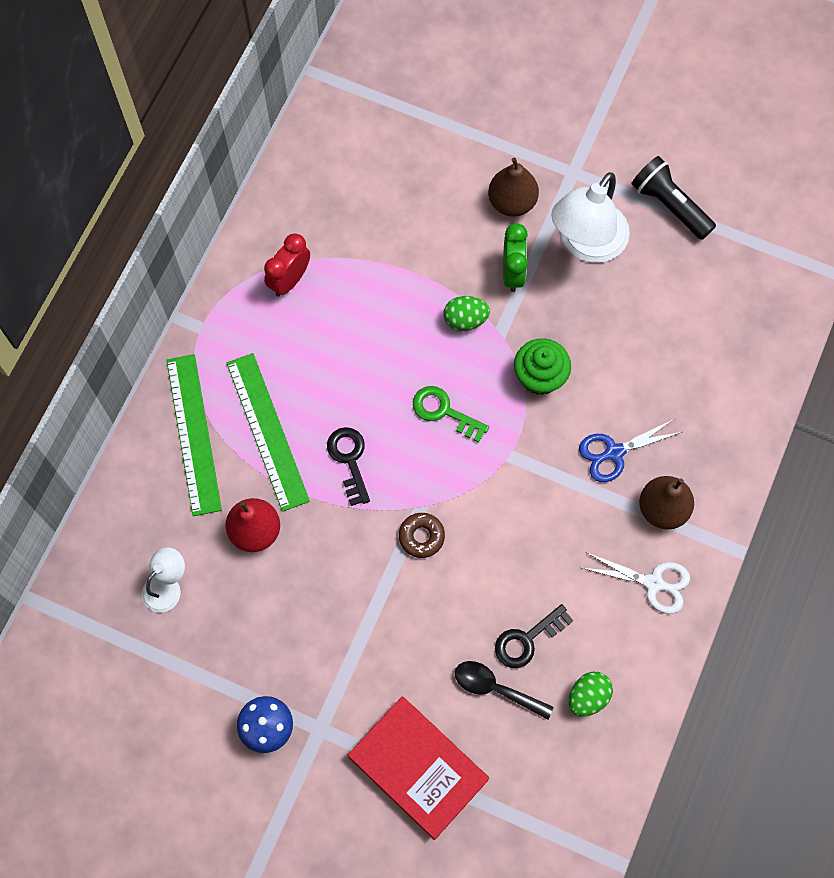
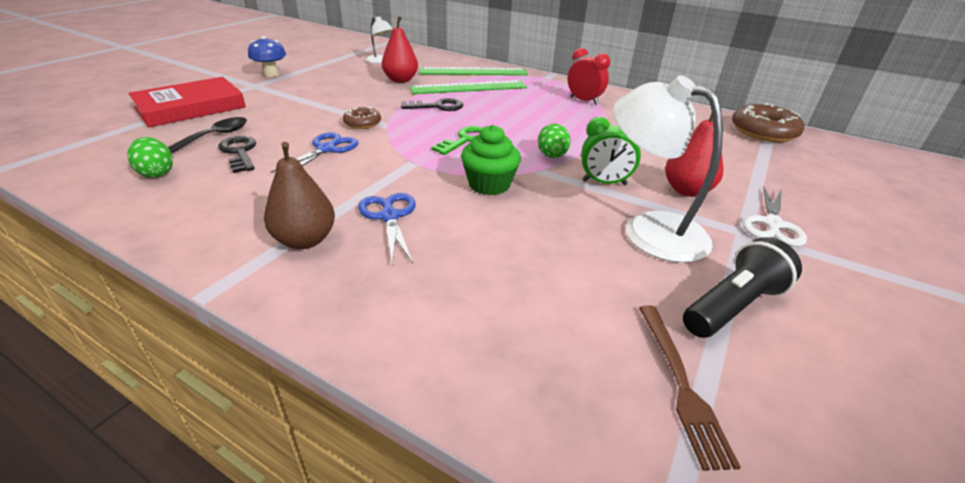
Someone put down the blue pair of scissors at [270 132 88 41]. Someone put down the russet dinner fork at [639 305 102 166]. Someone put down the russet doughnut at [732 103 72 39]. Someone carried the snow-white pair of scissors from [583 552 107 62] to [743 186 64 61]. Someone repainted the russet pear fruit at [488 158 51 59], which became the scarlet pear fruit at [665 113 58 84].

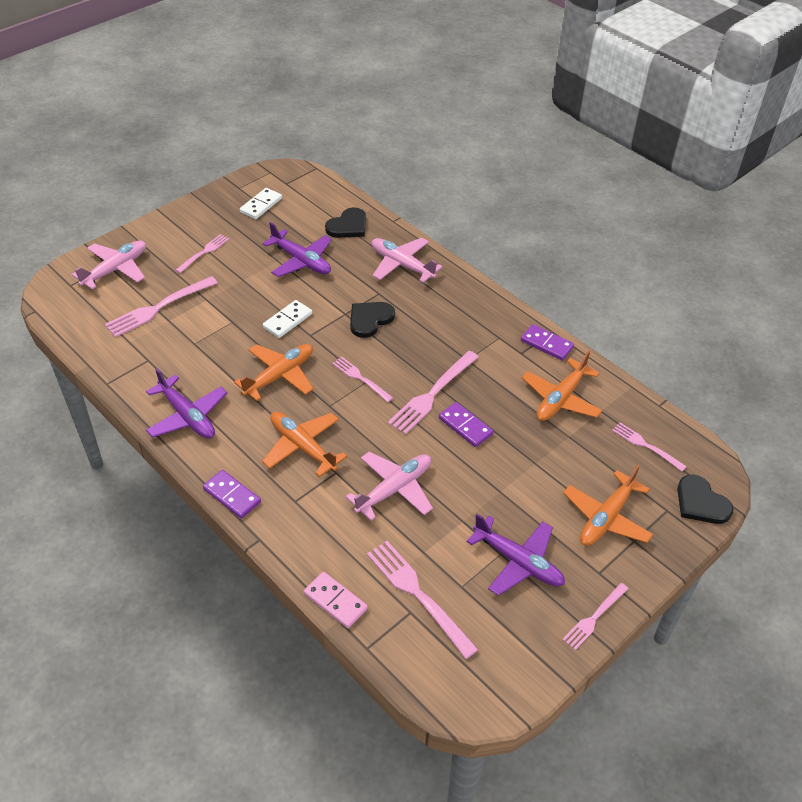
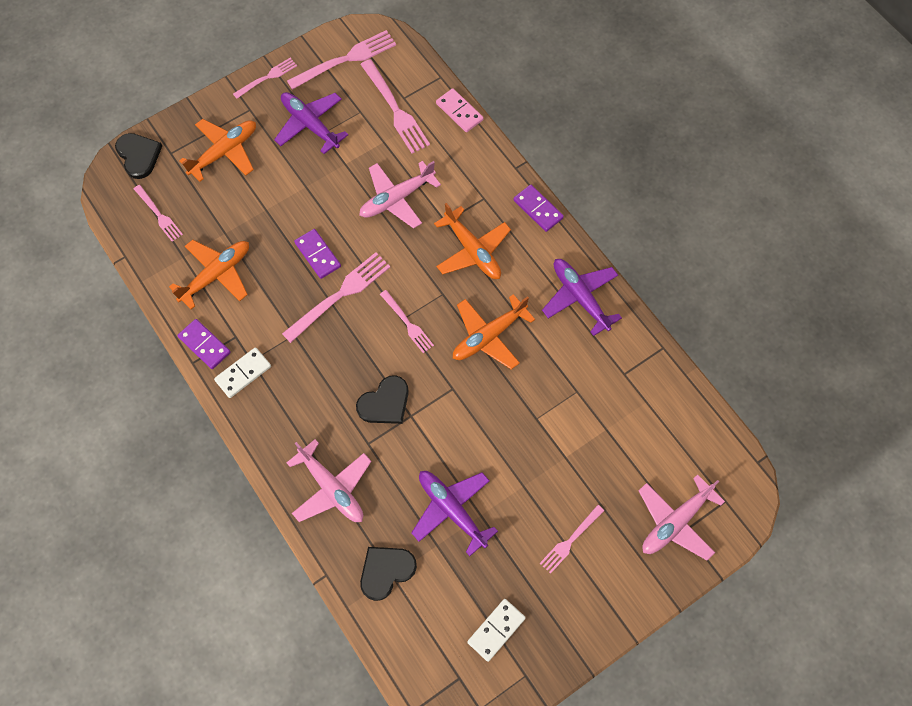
Someone carried the pink dinner fork from [105 276 112 61] to [287 30 109 60]. Someone carried the snow-white domino from [263 300 49 38] to [214 347 57 51].

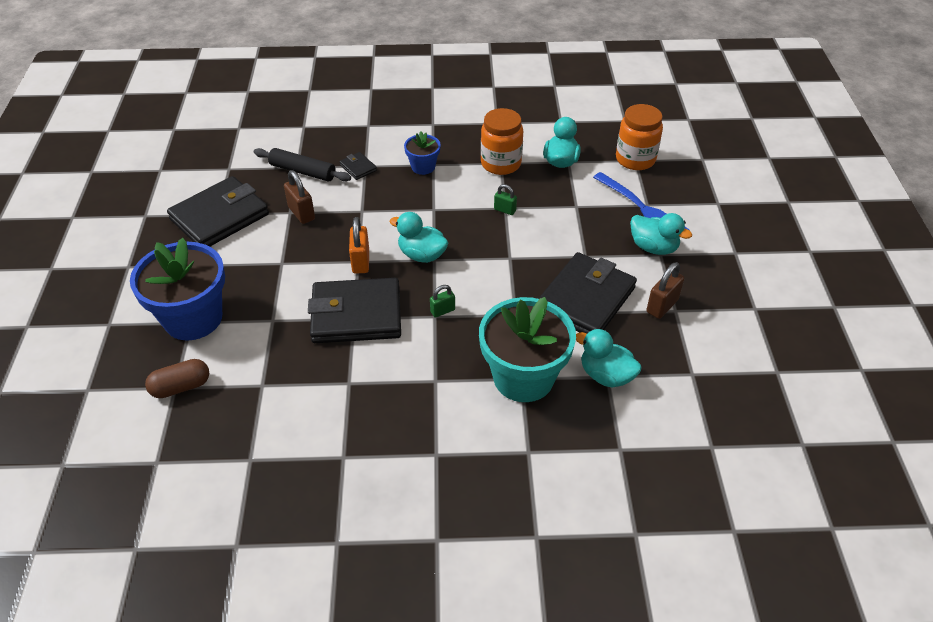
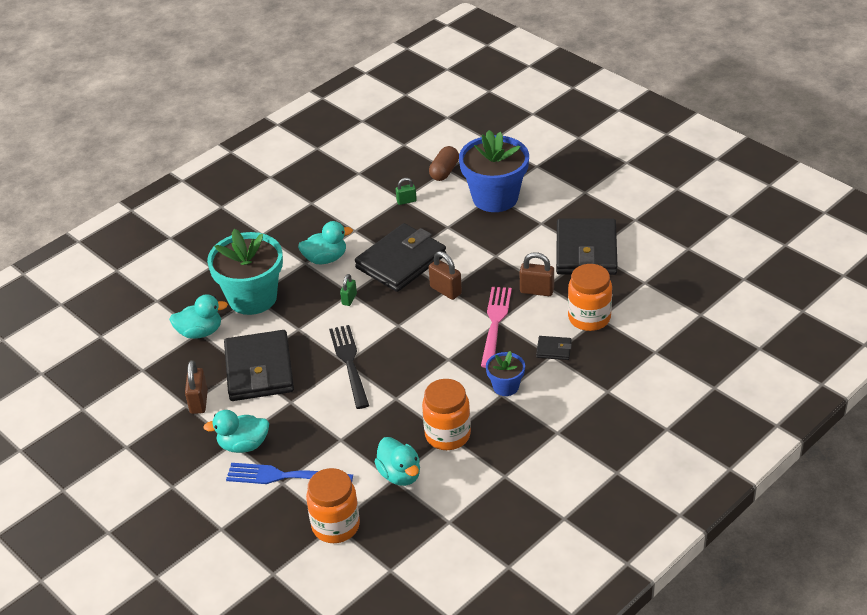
Someone put down the black dinner fork at [329 325 40 84]. Someone put down the pink dinner fork at [481 287 31 81]. Someone carried the teal toy duck from [390 212 58 51] to [298 221 55 43]. Someone carried the emerald lock from [494 184 23 31] to [396 178 21 27]. Someone swapped the black pastry roller at [254 148 97 33] for the orange jam jar at [568 264 44 67]. Someone repainted the orange lock at [349 217 20 57], which became the russet lock at [429 251 33 49].

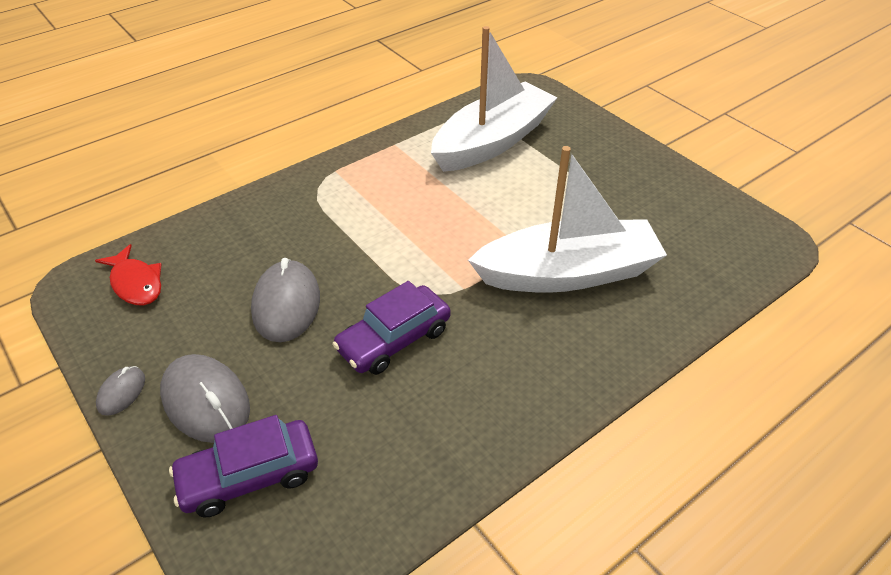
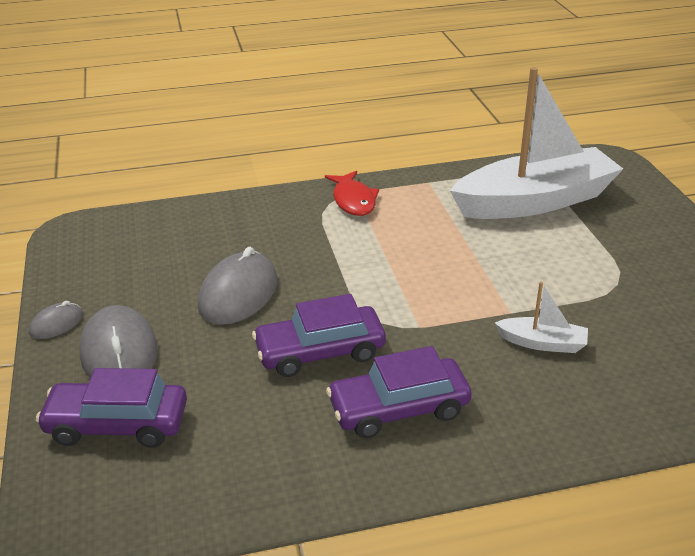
Someone put down the violet toy car at [326 346 146 92]. Someone carried the scarlet fish figure from [95 244 67 61] to [325 171 54 45]. Someone scaled the snow-white sailboat at [468 146 199 147] by 0.41.

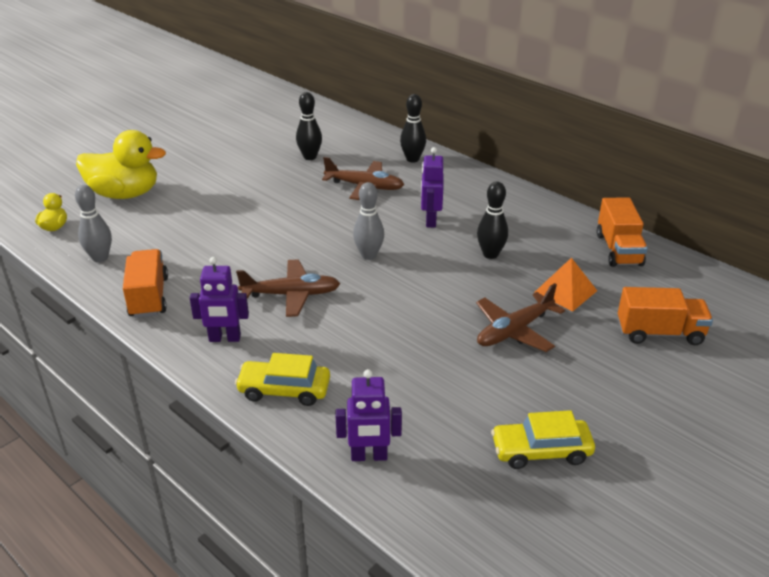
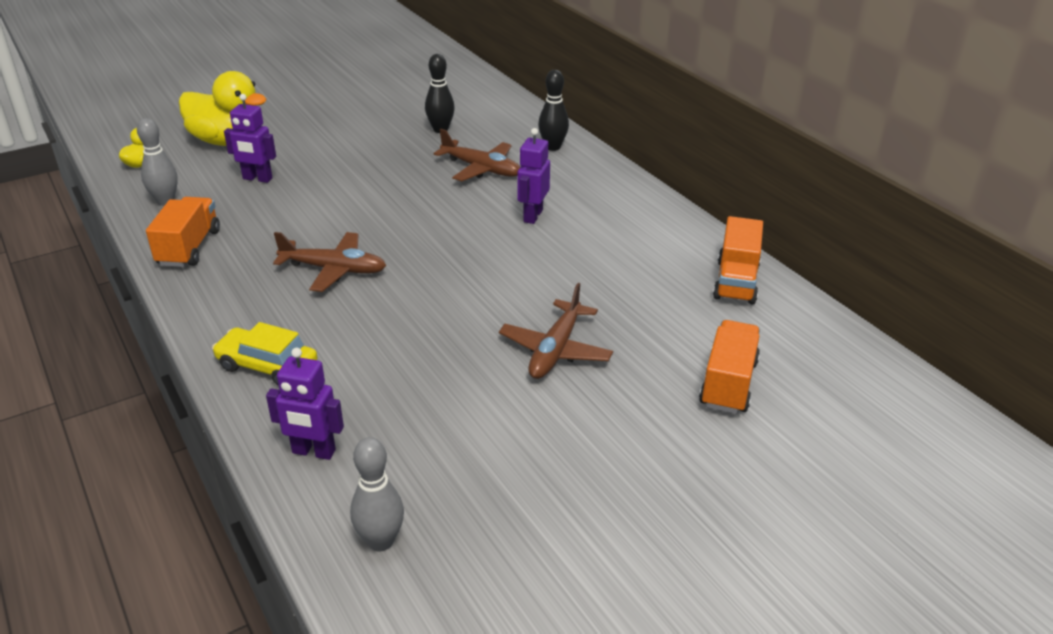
Someone took away the black skittle at [477 182 31 77]. Someone took away the yellow toy car at [491 410 104 59]. Someone took away the orange pyramid at [534 258 63 53]. Someone carried the violet toy robot from [190 257 59 85] to [224 94 52 89]. Someone carried the grey skittle from [353 182 31 78] to [350 437 54 115]. Someone rotated the russet aeroplane at [476 283 89 69] by 45 degrees counterclockwise. Someone rotated the orange truck at [618 287 95 58] by 90 degrees counterclockwise.

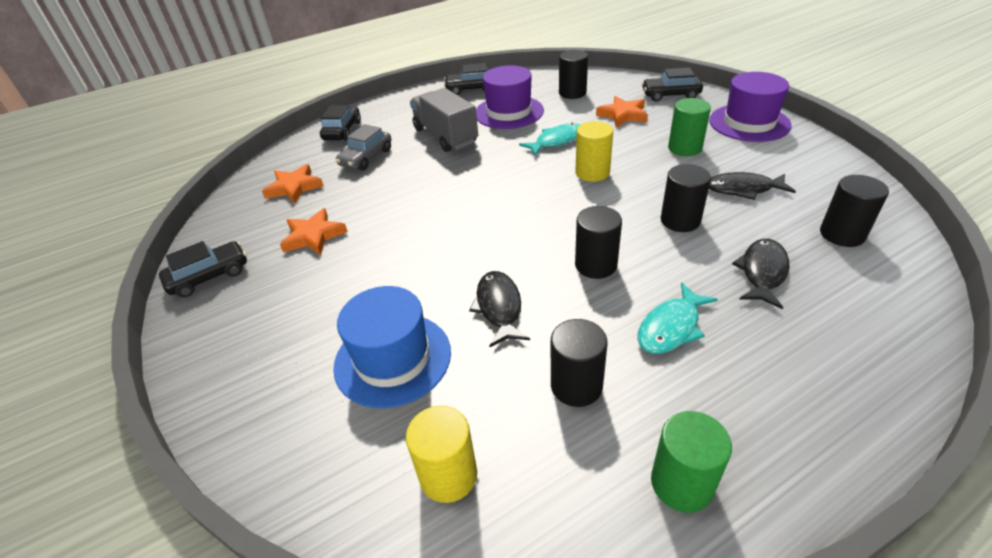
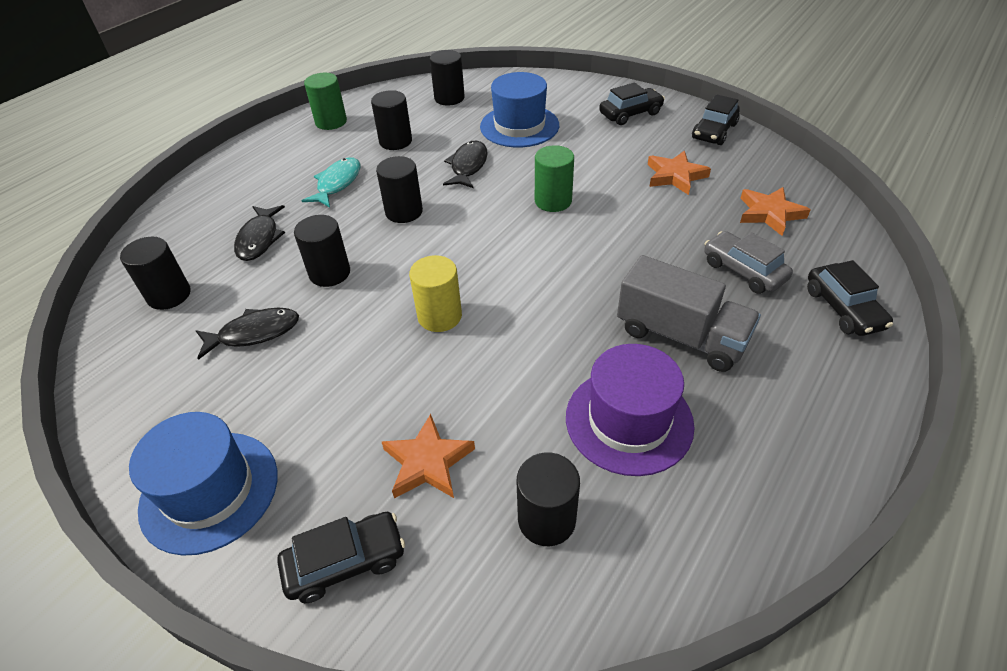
Someone took away the teal fish figure at [519 123 61 33]. Someone carried the black toy car from [444 63 44 32] to [599 83 66 42]. Someone carried the emerald solid cylinder from [668 98 43 58] to [535 145 39 67]. Someone repainted the yellow solid cylinder at [406 406 71 97], which became the black solid cylinder at [430 50 35 56]. Someone repainted the violet top hat at [709 72 83 70], which became the blue top hat at [129 412 149 144]. Someone rotated the grey toy car at [336 124 55 47] by 45 degrees counterclockwise. Someone rotated the black fish figure at [469 271 61 77] by 135 degrees counterclockwise.

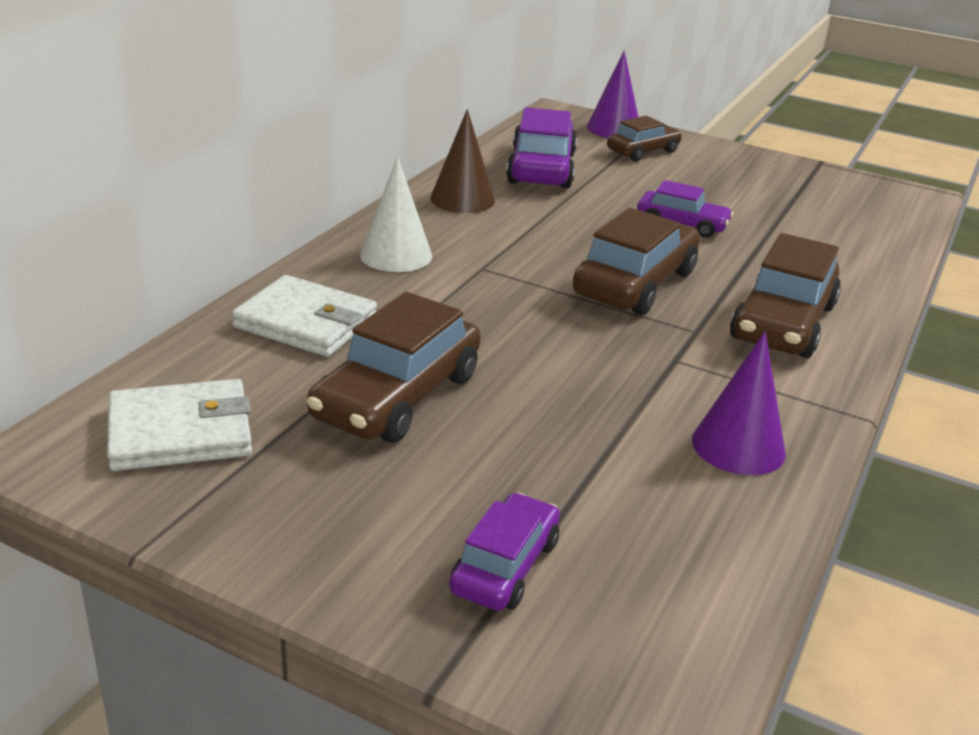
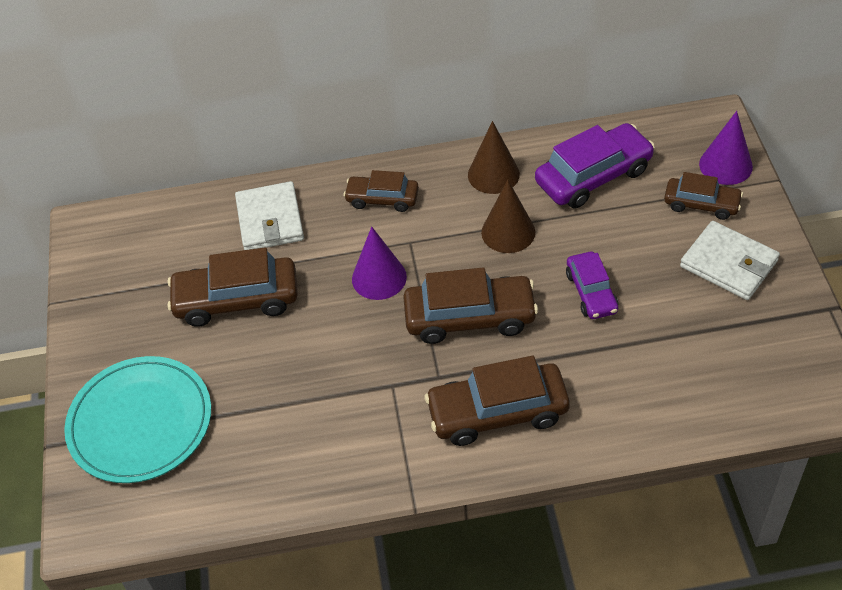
Someone put down the russet solid cone at [481 180 54 73]. Someone carried the snow-white card wallet from [107 379 145 92] to [680 221 100 79]. Someone carried the violet solid cone from [692 332 94 143] to [352 226 55 74]. Someone swapped the snow-white solid cone at [360 157 72 115] for the russet toy car at [344 170 75 42]. Someone swapped the violet toy car at [449 492 111 119] for the teal flat dish at [64 356 147 127].

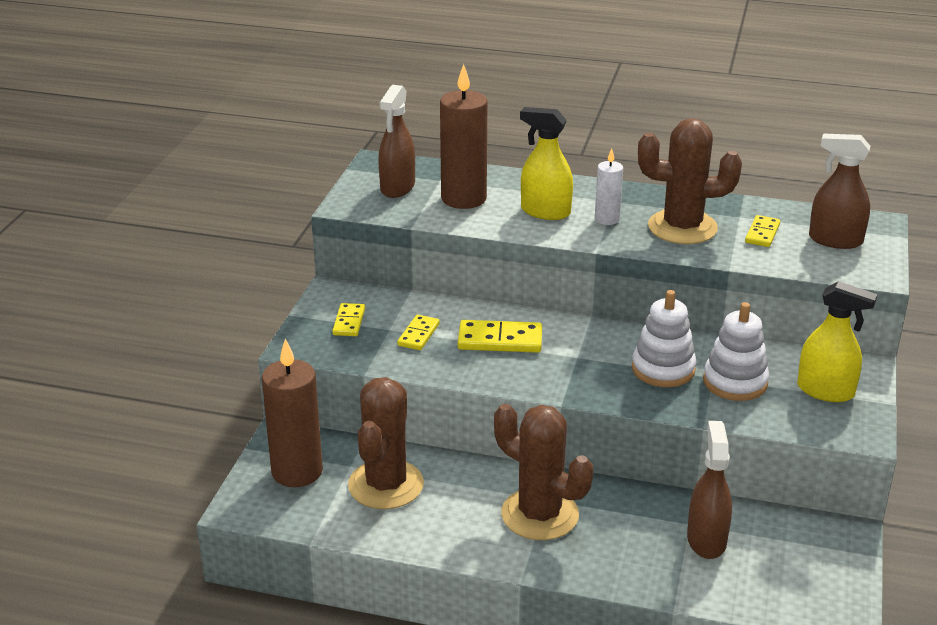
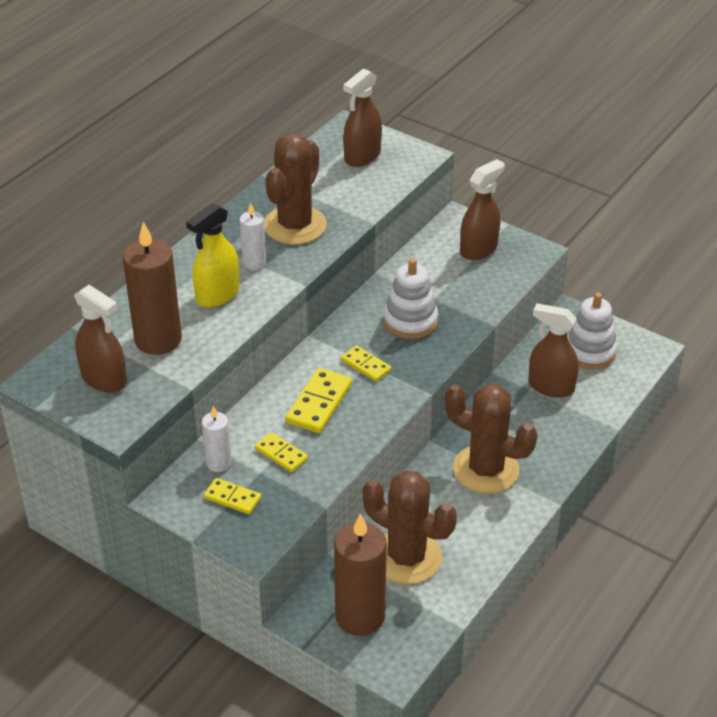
Someone put down the snow-white candle at [202 406 30 66]. Someone carried the snow-white stacking rings from [703 302 66 99] to [567 292 51 77]. Someone carried the yellow domino from [745 215 35 32] to [341 345 50 37]. Someone repainted the yellow sprayer at [797 281 80 121], which became the russet sprayer at [460 159 45 101]. Someone rotated the russet prickly plant at [494 404 99 136] by 60 degrees clockwise.

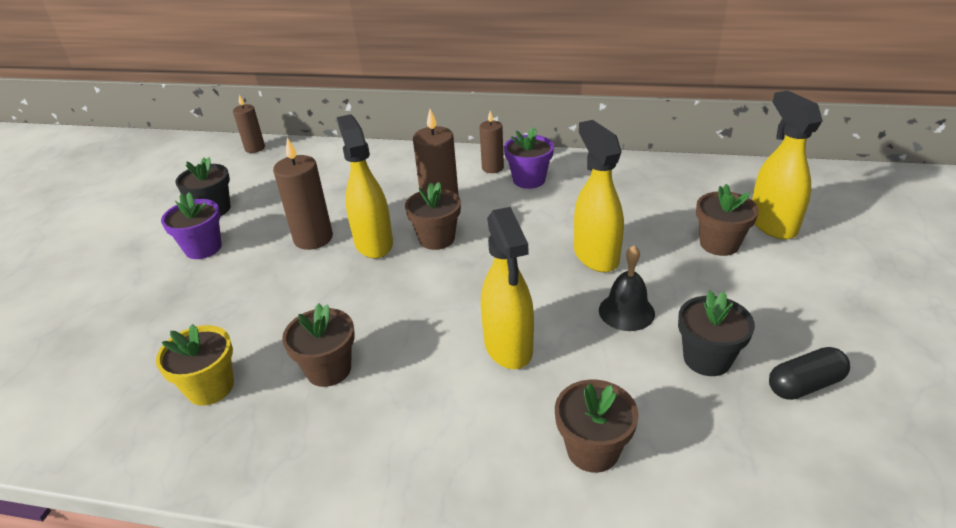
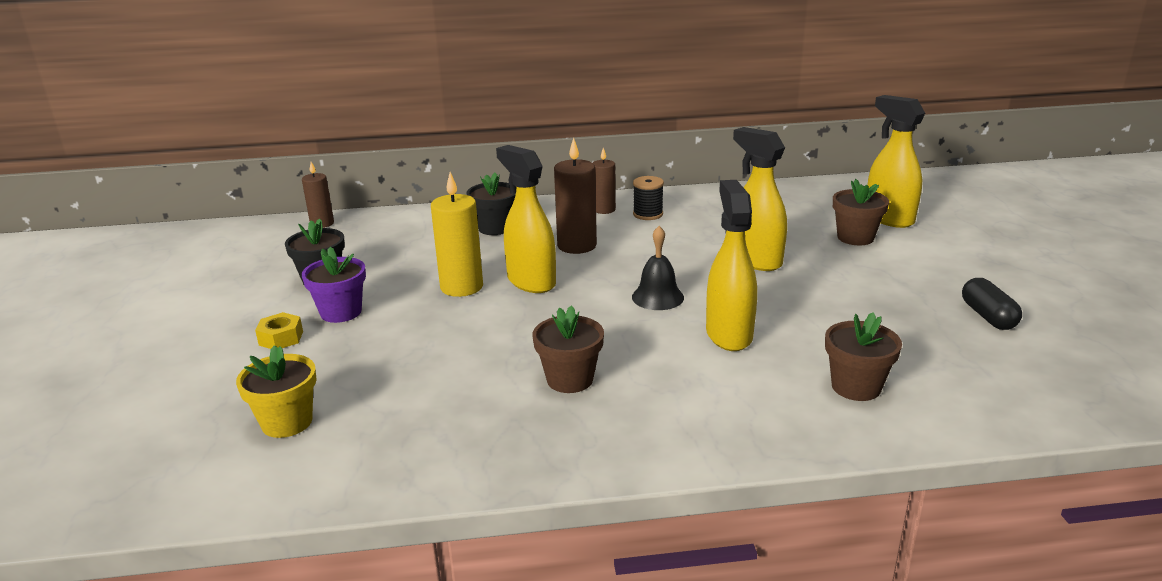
Someone took away the russet flower pot at [405 182 56 68]. Someone put down the yellow hexagon nut at [255 312 48 37]. Someone carried the yellow flower pot from [156 324 78 82] to [236 345 81 93]. Someone carried the black hand bell from [599 245 56 86] to [632 226 52 84]. Someone carried the black flower pot from [678 291 77 85] to [466 173 50 62]. Someone swapped the violet flower pot at [504 127 50 62] for the black reel of thread at [633 176 31 44]. Someone repainted the russet candle at [273 138 60 112], which became the yellow candle at [431 172 52 125]. Someone rotated the yellow sprayer at [481 207 53 162] by 150 degrees counterclockwise. Someone rotated the black capsule at [769 347 81 53] by 60 degrees counterclockwise.

